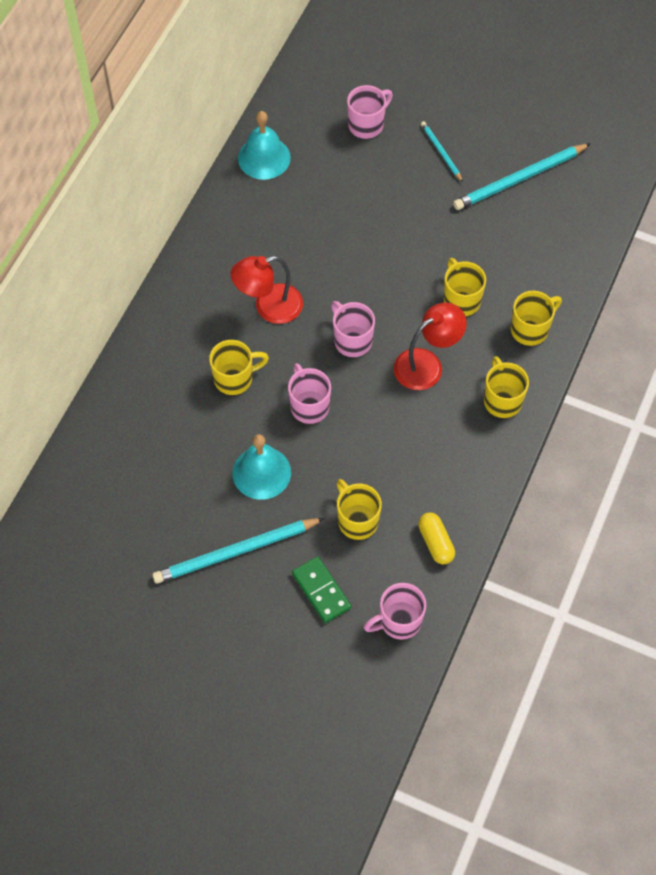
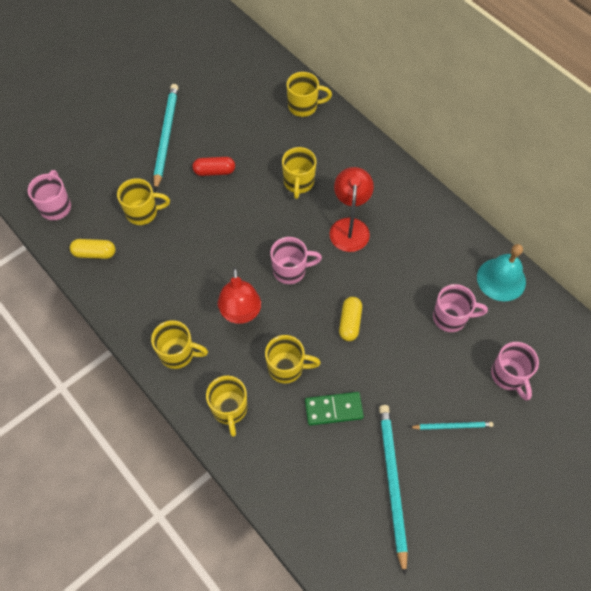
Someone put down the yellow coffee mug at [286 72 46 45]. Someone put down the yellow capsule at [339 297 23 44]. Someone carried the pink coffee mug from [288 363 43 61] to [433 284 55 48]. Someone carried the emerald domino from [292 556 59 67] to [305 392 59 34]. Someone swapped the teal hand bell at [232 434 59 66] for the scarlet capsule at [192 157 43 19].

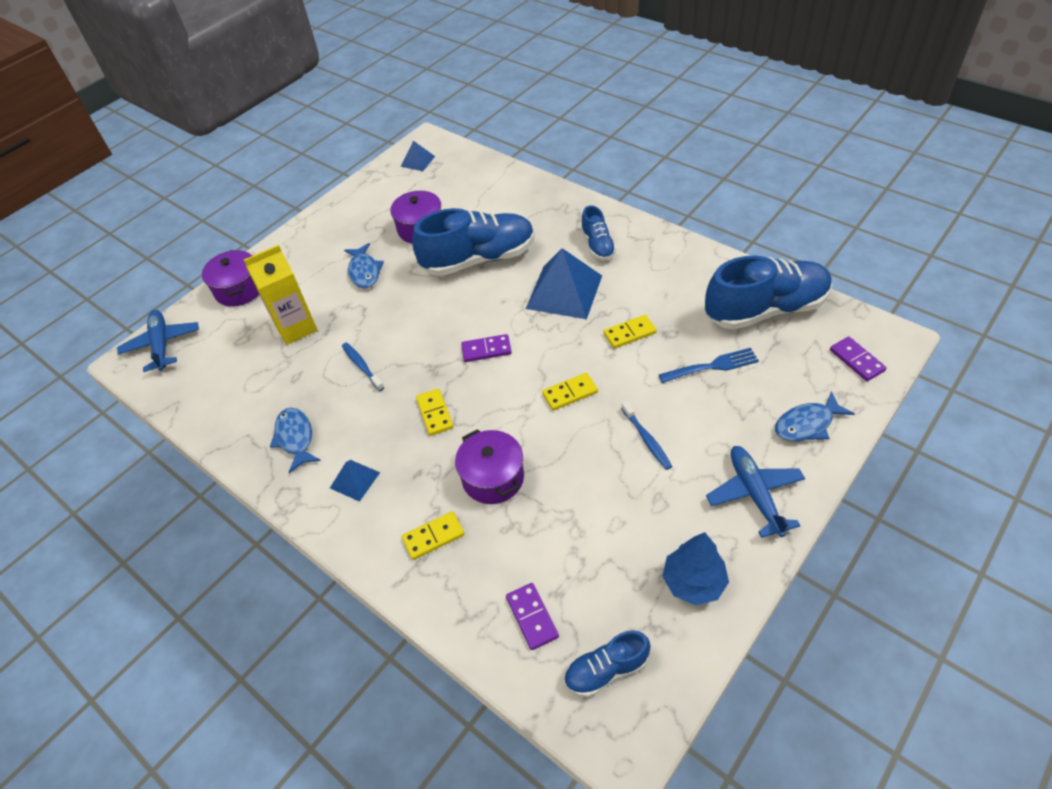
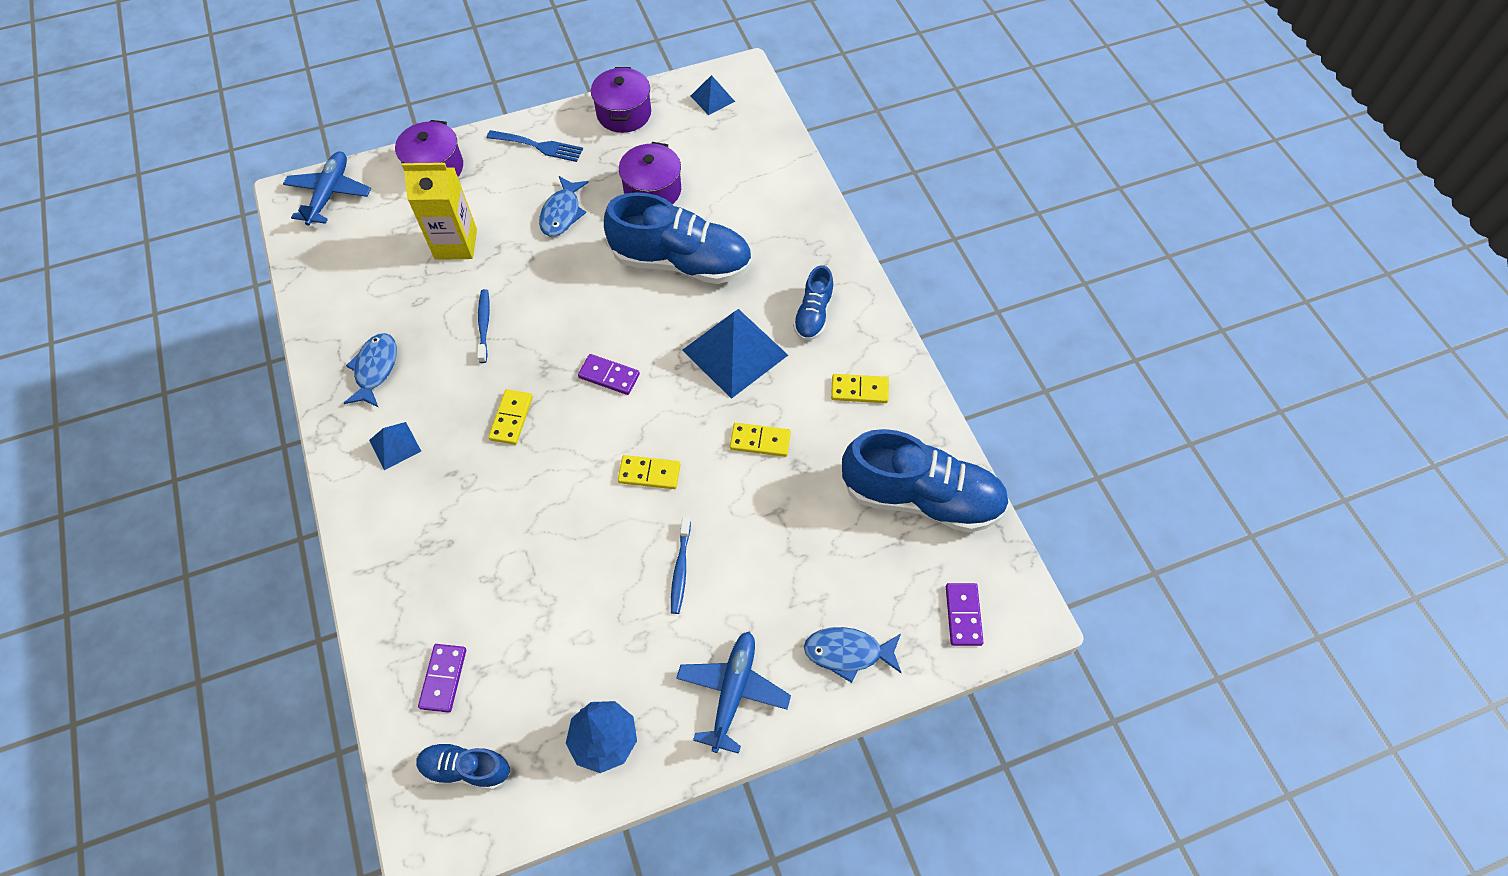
Someone carried the yellow domino from [402 511 62 49] to [831 374 58 29]. Someone carried the violet stockpot from [455 429 69 75] to [591 67 60 66]. Someone carried the blue dinner fork from [659 348 100 35] to [487 130 96 32].

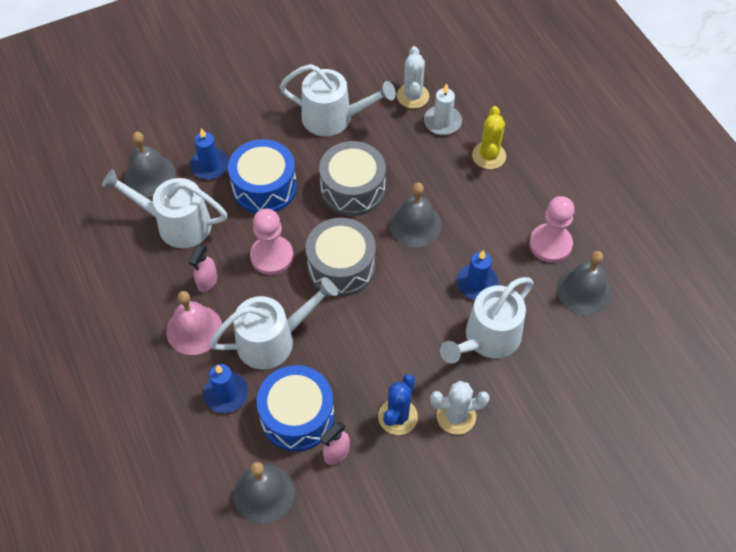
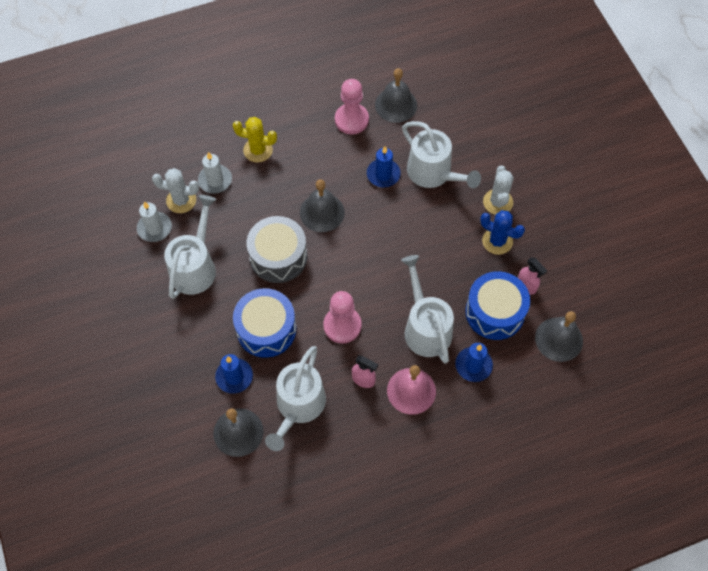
Someone took away the grey toy drum at [306 218 70 79]. Someone put down the snow-white candle at [137 201 35 41].

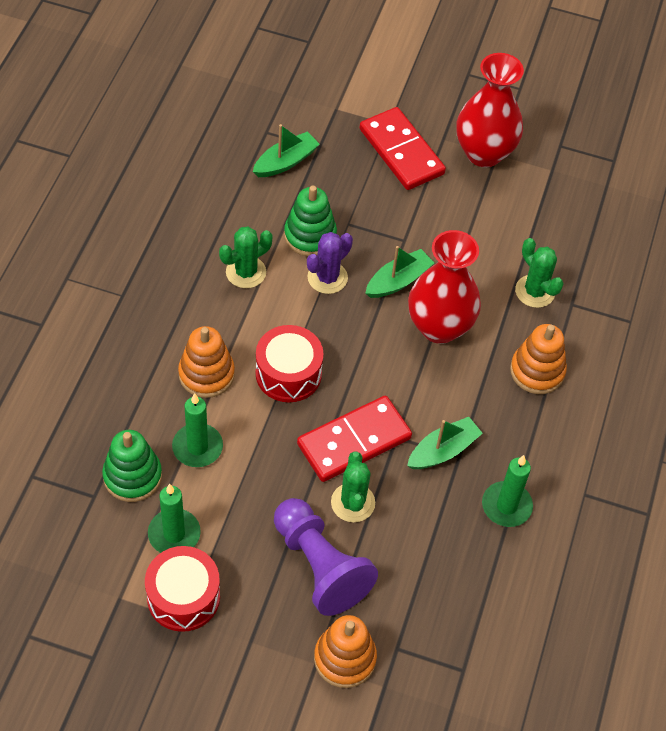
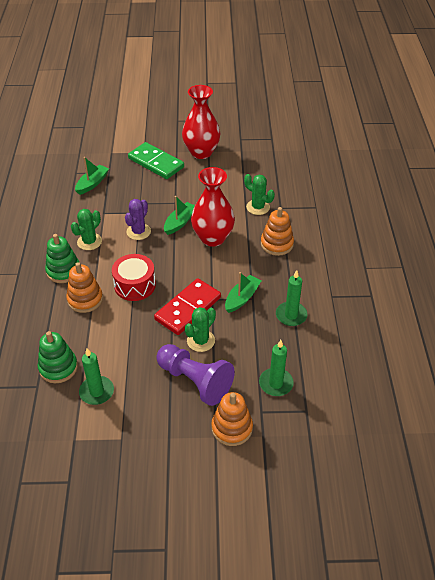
Someone took away the scarlet toy drum at [145 546 75 86]. Someone carried the emerald candle from [172 393 51 74] to [259 340 35 56]. Someone carried the emerald stacking rings from [284 186 53 70] to [45 234 35 49]. Someone repainted the scarlet domino at [360 107 86 83], which became the emerald domino at [128 142 56 37]. Someone rotated the emerald prickly plant at [331 452 44 70] by 60 degrees clockwise.

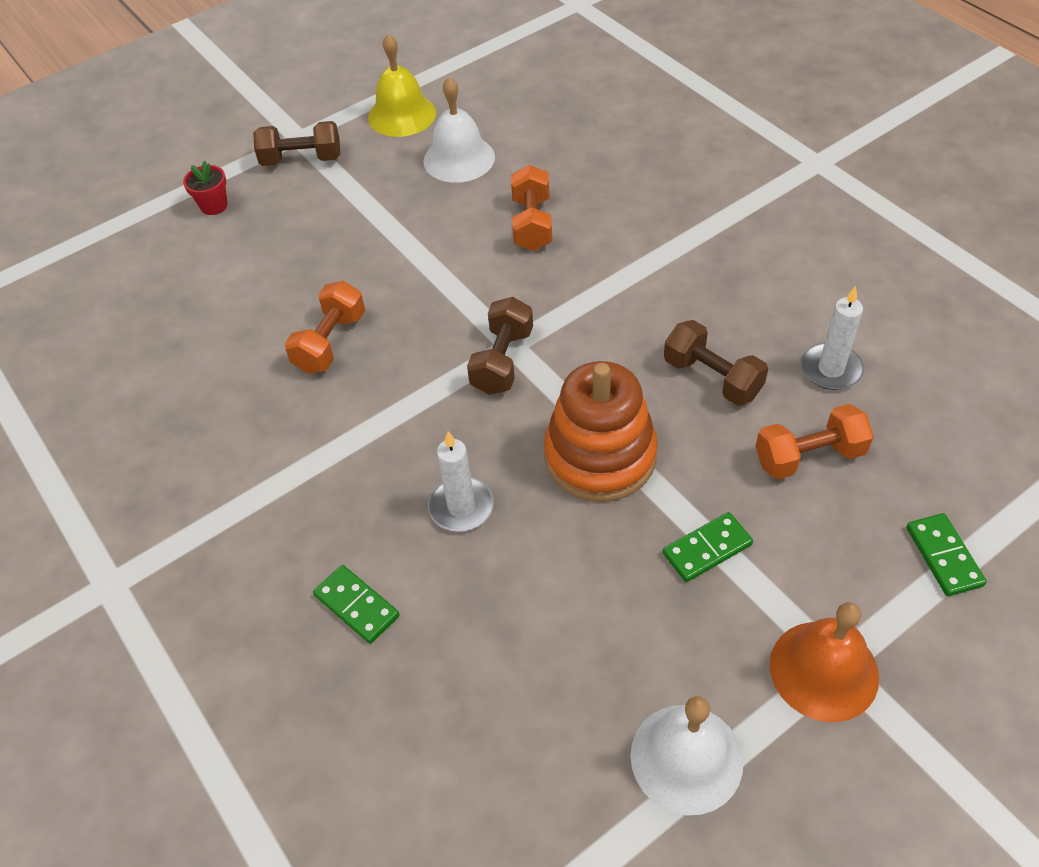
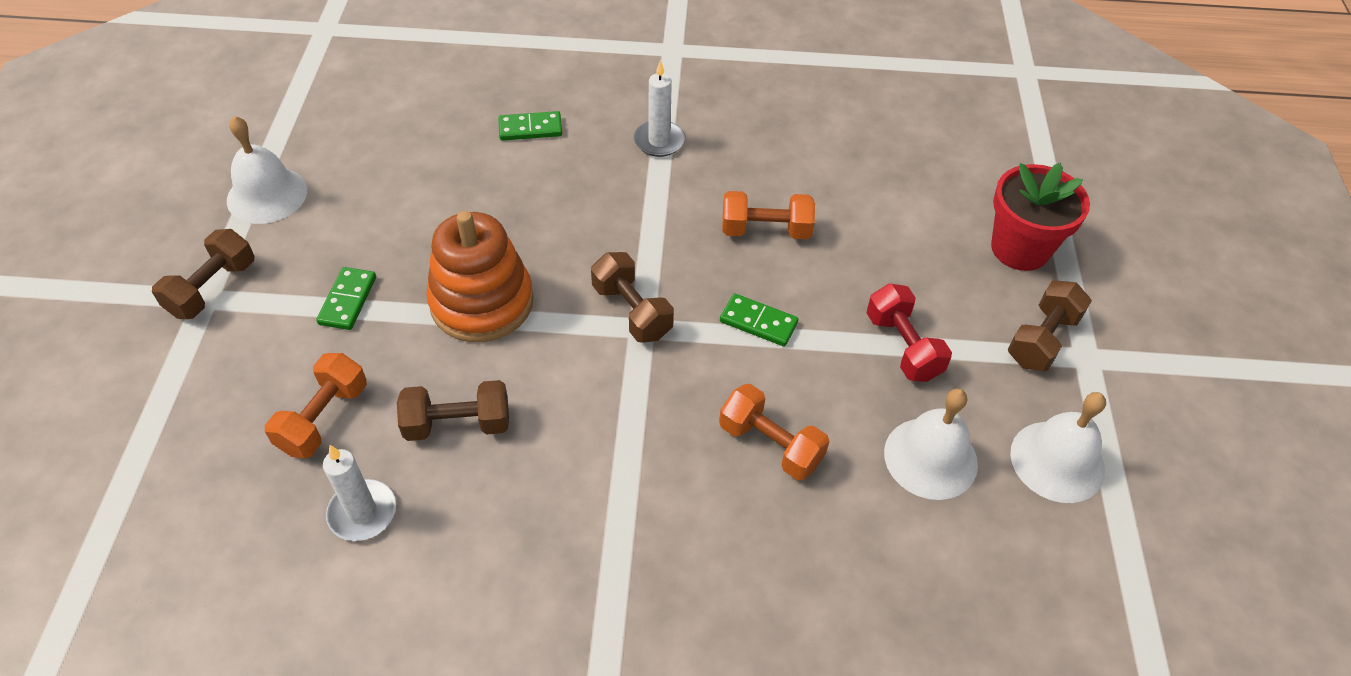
Someone put down the scarlet free weight at [867 283 85 99]. Someone carried the snow-white candle from [428 432 66 100] to [634 60 51 97]. Someone carried the emerald domino from [906 513 81 83] to [720 293 78 53]. Someone swapped the orange hand bell at [770 602 109 120] for the russet free weight at [152 229 102 90]. Someone repainted the yellow hand bell at [368 34 68 103], which became the snow-white hand bell at [1010 392 96 111]. Someone rotated the orange free weight at [285 281 80 93] by 60 degrees counterclockwise. Someone scaled the scarlet flower pot at [183 161 45 54] by 1.96.

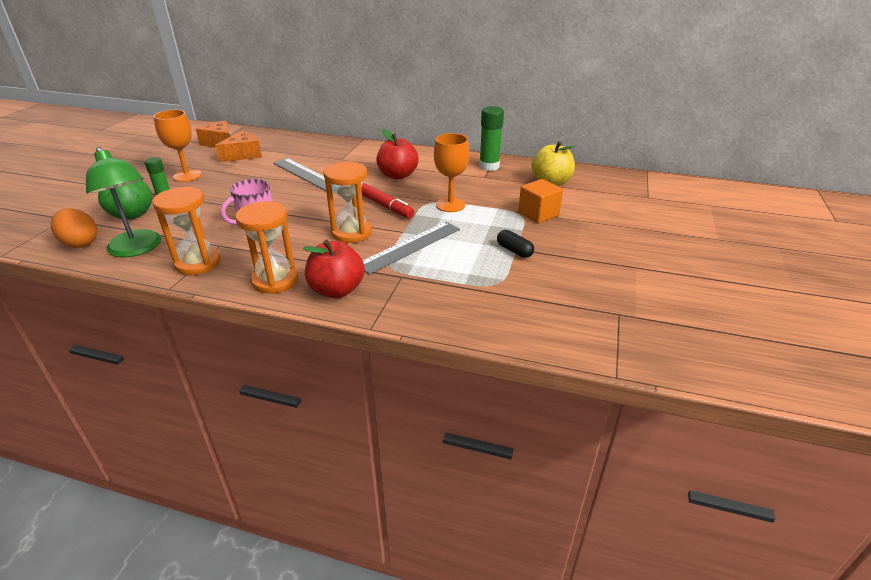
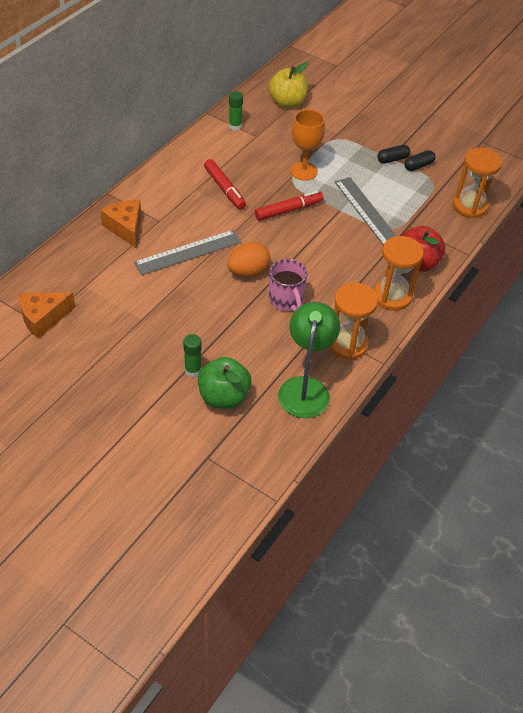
Someone took away the orange goblet at [153 110 48 72]. Someone took away the orange solid cube at [518 179 45 45]. Someone put down the black capsule at [404 150 32 21]. Someone carried the orange egg shape from [51 208 46 40] to [227 242 43 35]. Someone carried the orange cheese wedge from [215 131 47 31] to [100 200 41 48]. Someone carried the orange hourglass from [324 161 48 82] to [453 148 50 70]. Someone swapped the scarlet toy apple at [376 129 42 50] for the scarlet marker at [204 159 42 51]. Someone rotated the emerald desk lamp at [86 147 75 110] by 60 degrees counterclockwise. Someone scaled the emerald glue stick at [479 106 25 65] by 0.64.

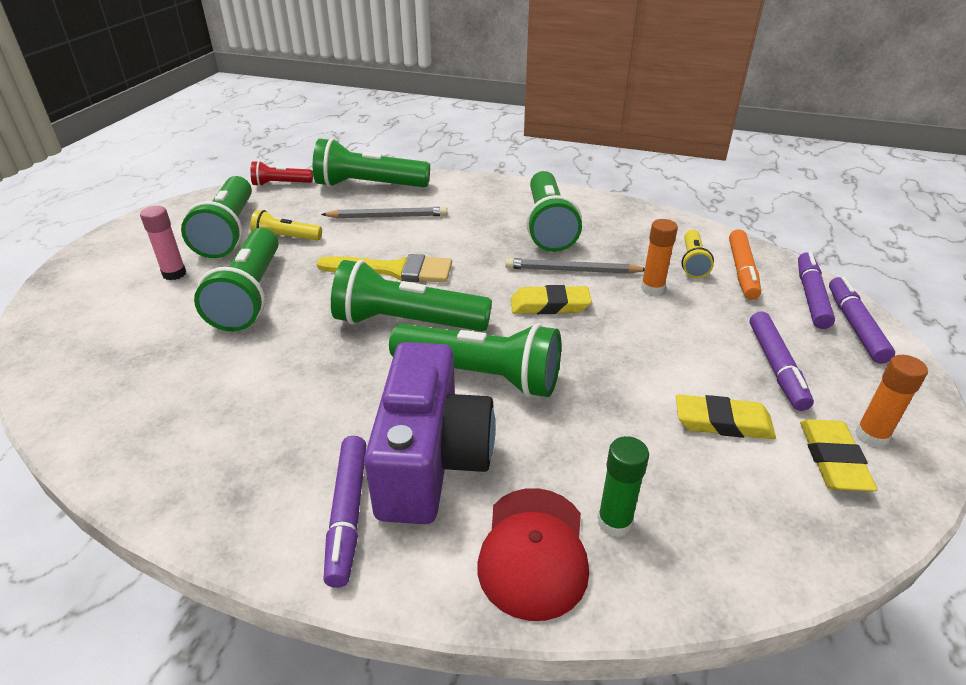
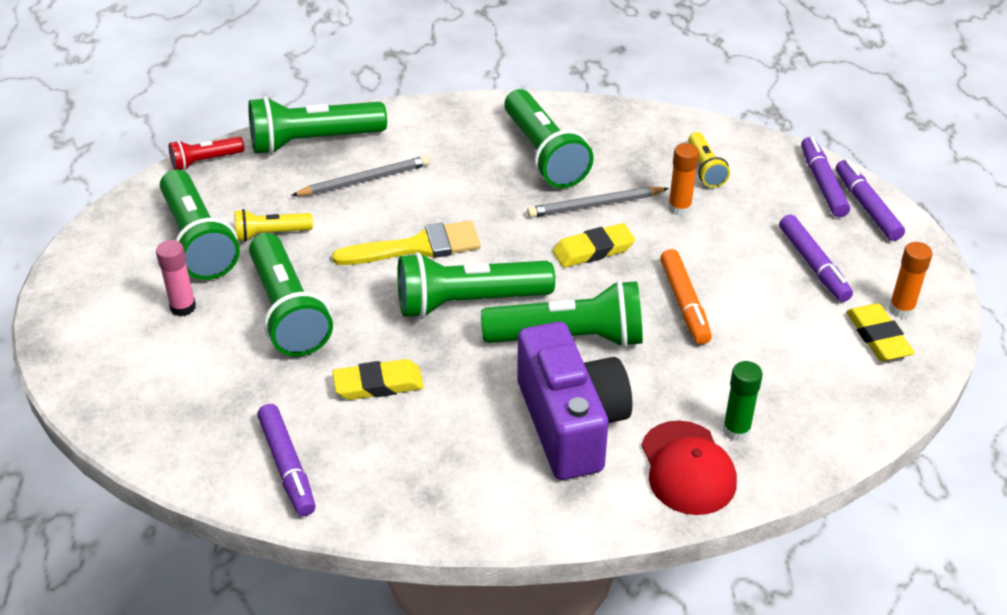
Someone carried the violet marker from [323 436 43 152] to [257 404 59 112]. Someone carried the yellow eraser from [676 394 100 45] to [332 359 92 41]. Someone carried the orange marker from [729 229 32 71] to [660 249 52 95].

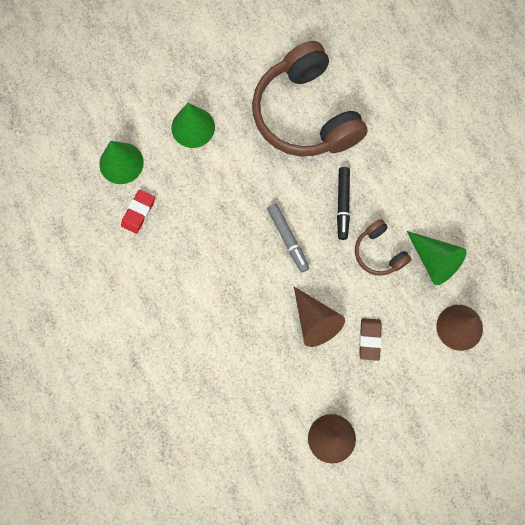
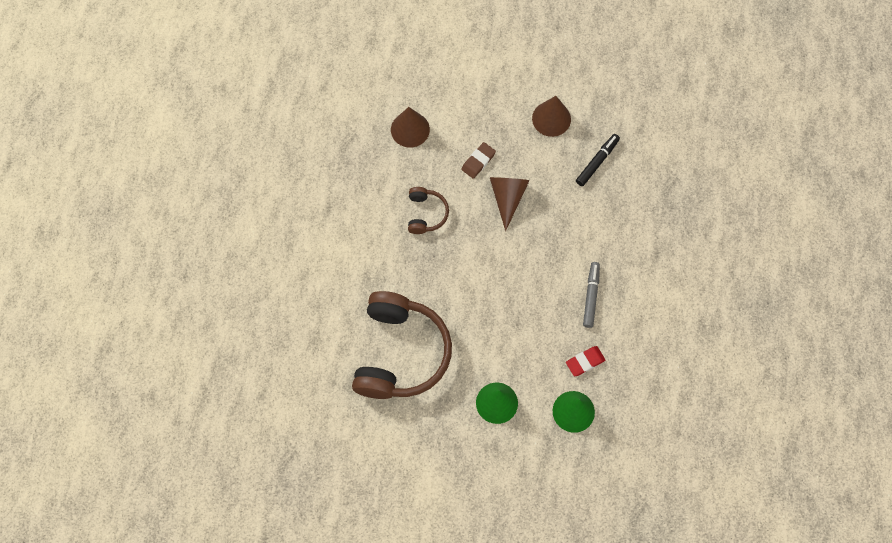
Someone took away the emerald solid cone at [407 231 60 54]. Someone carried the grey marker from [267 203 42 69] to [583 262 17 66]. Someone carried the black marker from [337 167 13 73] to [576 134 44 52].

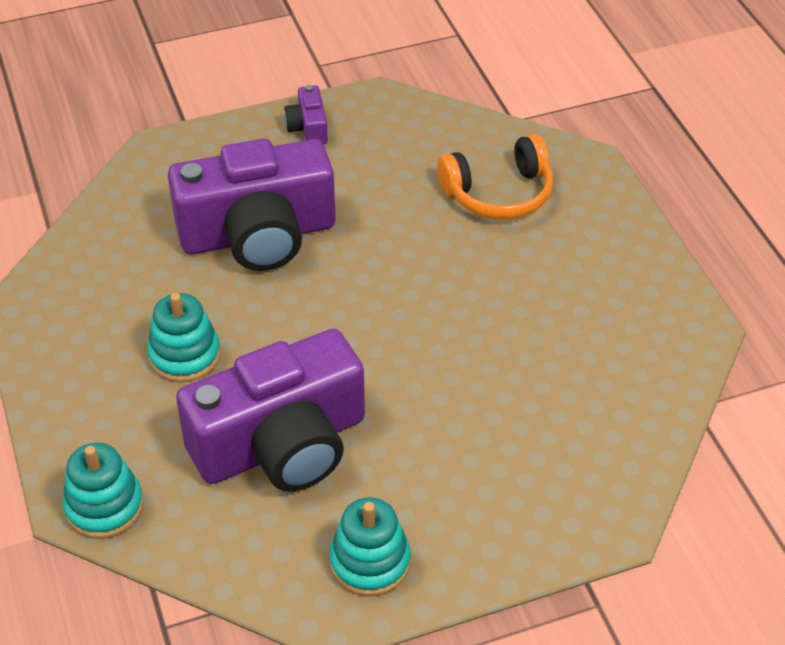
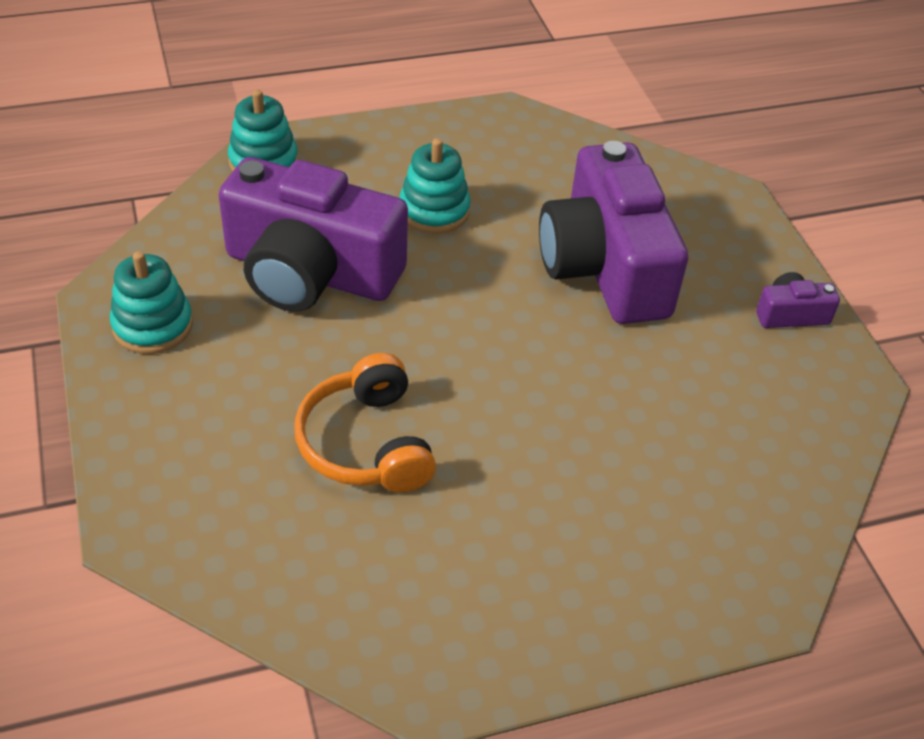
Someone carried the orange over-ear headphones from [437 134 116 86] to [294 353 142 139]. Someone rotated the violet photo camera at [176 329 189 163] by 45 degrees counterclockwise.

